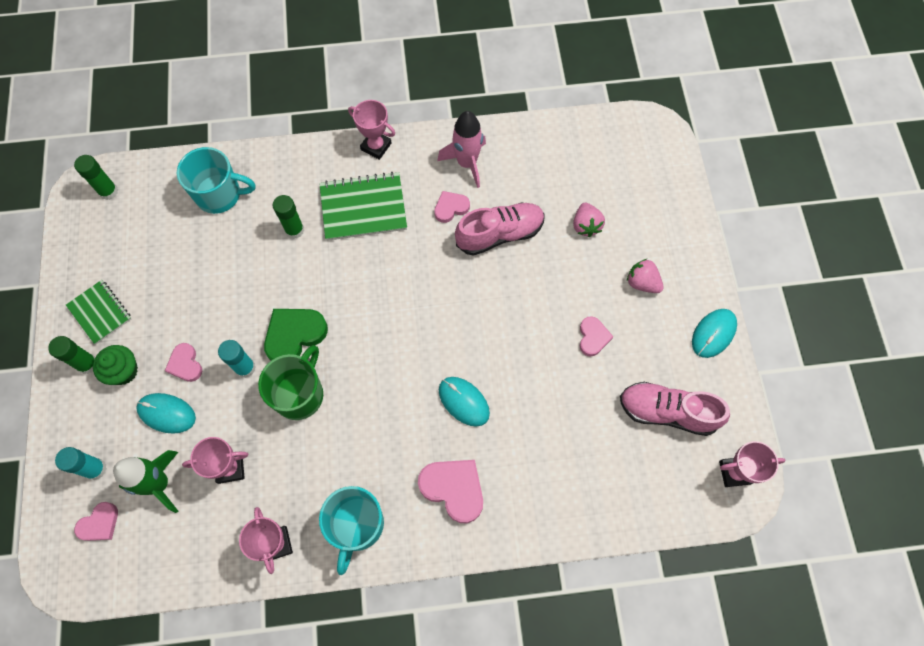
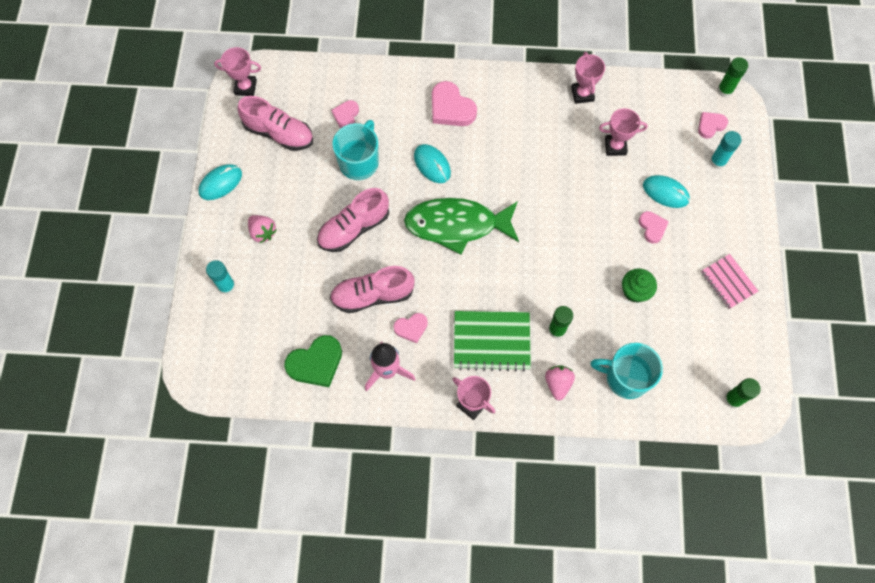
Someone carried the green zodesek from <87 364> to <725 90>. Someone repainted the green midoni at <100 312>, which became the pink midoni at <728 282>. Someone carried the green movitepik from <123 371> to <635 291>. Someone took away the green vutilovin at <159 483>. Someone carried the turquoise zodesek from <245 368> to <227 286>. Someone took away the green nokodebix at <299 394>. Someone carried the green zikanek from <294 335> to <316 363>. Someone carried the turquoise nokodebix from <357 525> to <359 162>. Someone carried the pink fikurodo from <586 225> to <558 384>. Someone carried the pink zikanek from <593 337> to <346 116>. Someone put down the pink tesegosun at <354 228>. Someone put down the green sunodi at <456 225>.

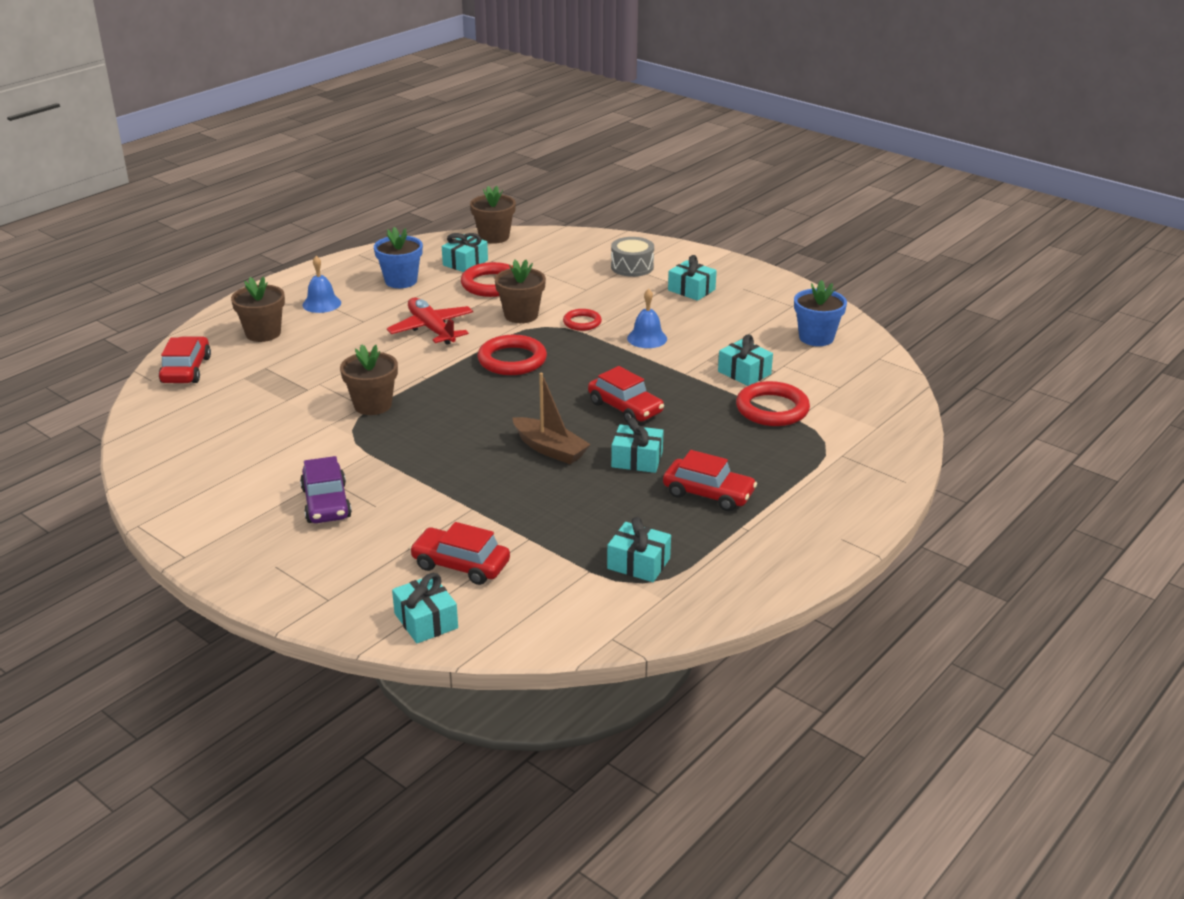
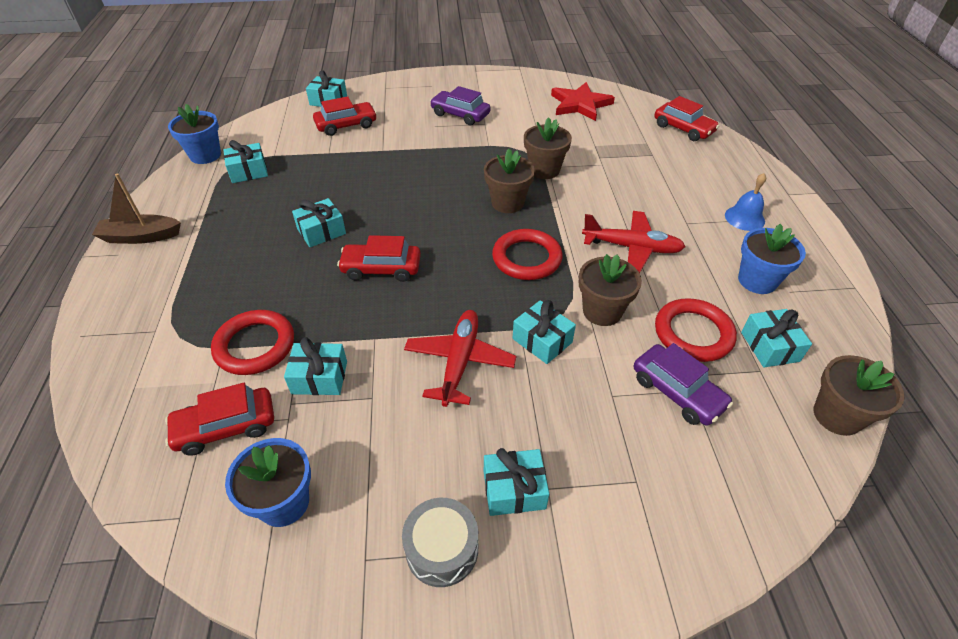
Someone carried the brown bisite from <263 333> to <507 203>. Someone carried the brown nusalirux from <550 449> to <141 237>. Someone swapped the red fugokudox at <582 322> for the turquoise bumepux at <542 340>. Someone carried the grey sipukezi from <632 267> to <442 549>. Someone swapped the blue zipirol at <647 338> for the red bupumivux at <460 362>. Someone carried the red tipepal from <708 494> to <226 427>. Someone put down the blue bisite at <205 155>. Someone put down the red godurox at <580 104>. Someone put down the purple tipepal at <677 392>.

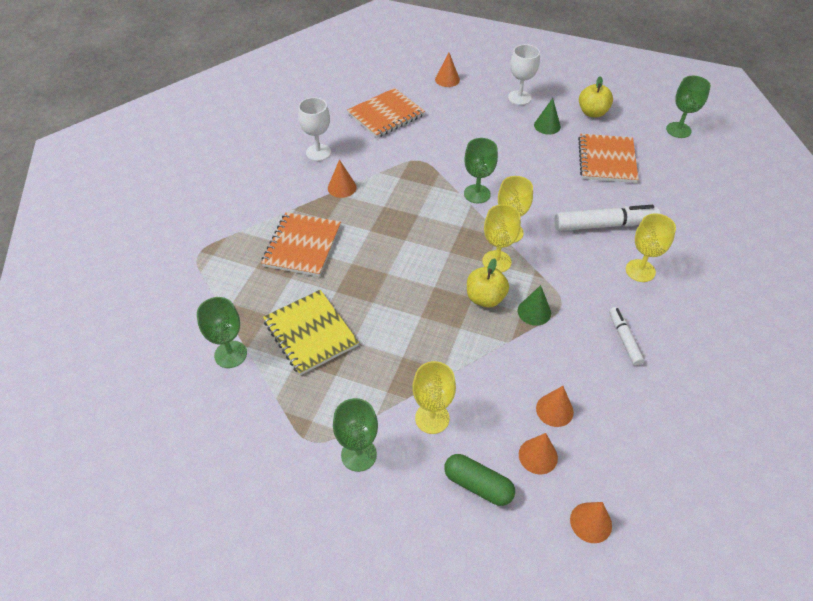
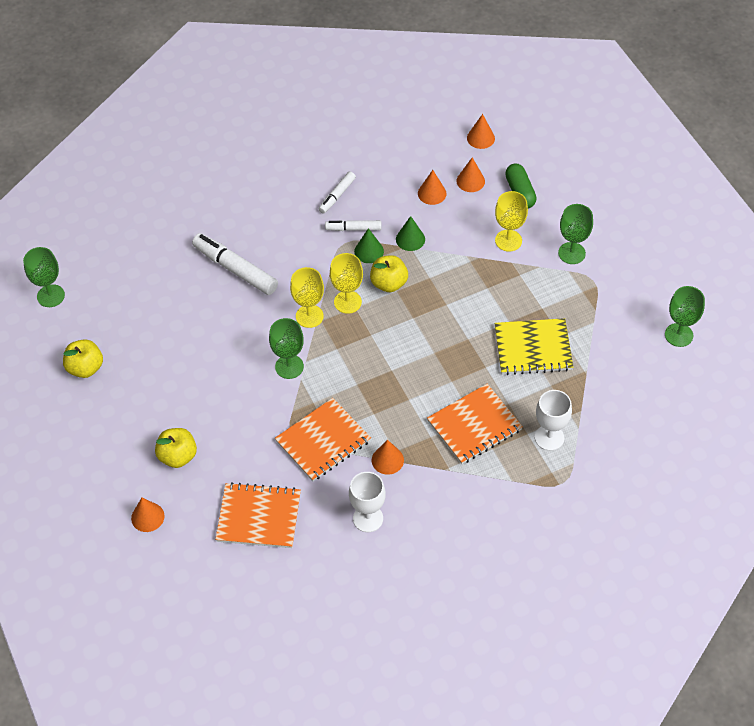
Someone carried the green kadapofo from <230 354> to <679 335>. Someone rotated the yellow midoni at <310 333> by 75 degrees clockwise. Someone carried the white kadapofo from <519 98> to <549 437>. Someone carried the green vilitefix from <547 126> to <410 239>. Someone carried the orange midoni from <607 160> to <323 441>. Someone took away the yellow kadapofo at <640 270>. Someone put down the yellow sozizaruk at <178 456>. Someone put down the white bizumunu at <353 229>.

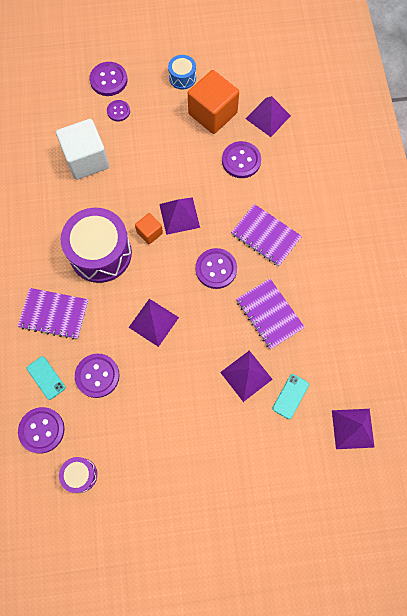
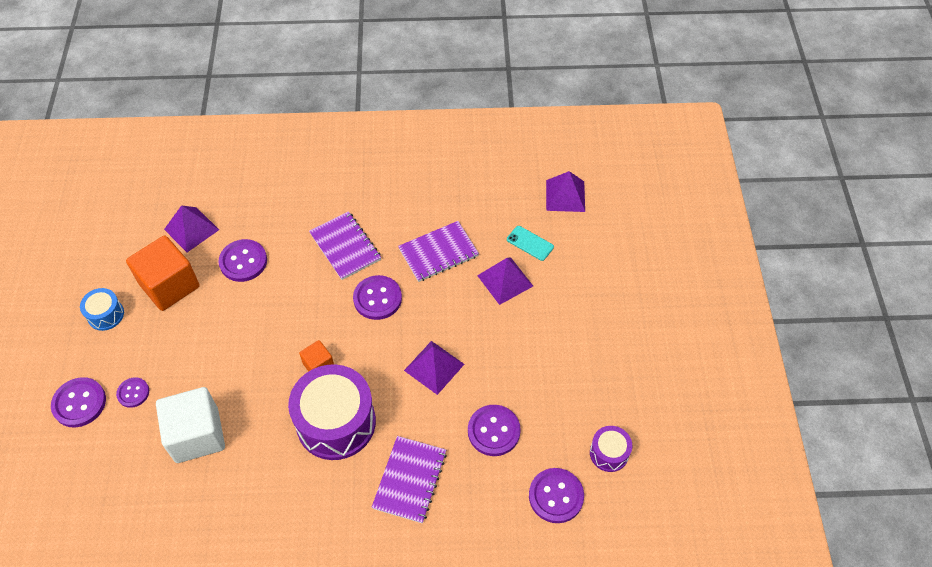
Someone took away the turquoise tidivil at <46 377>. Someone took away the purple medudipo at <179 215>. Someone rotated the purple midoni at <266 236> by 75 degrees counterclockwise.

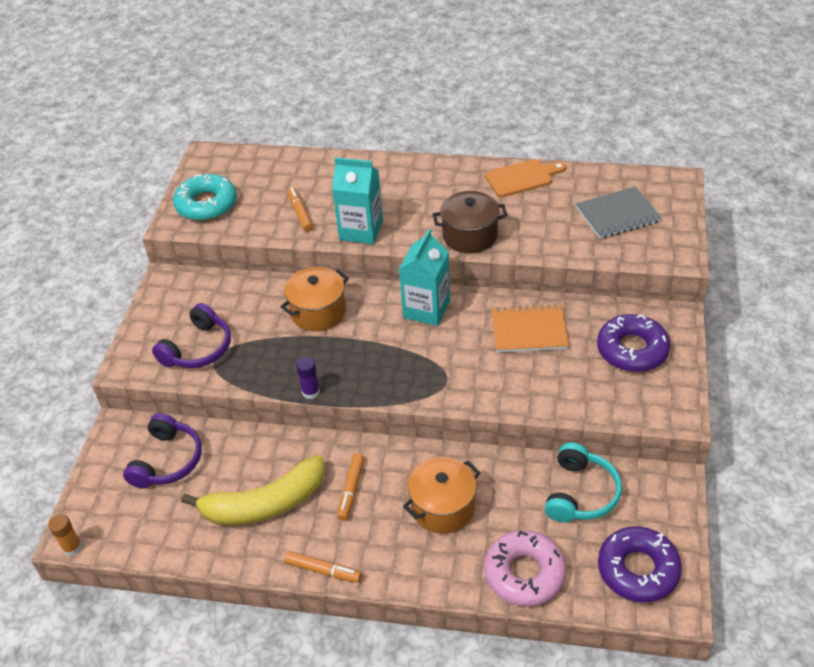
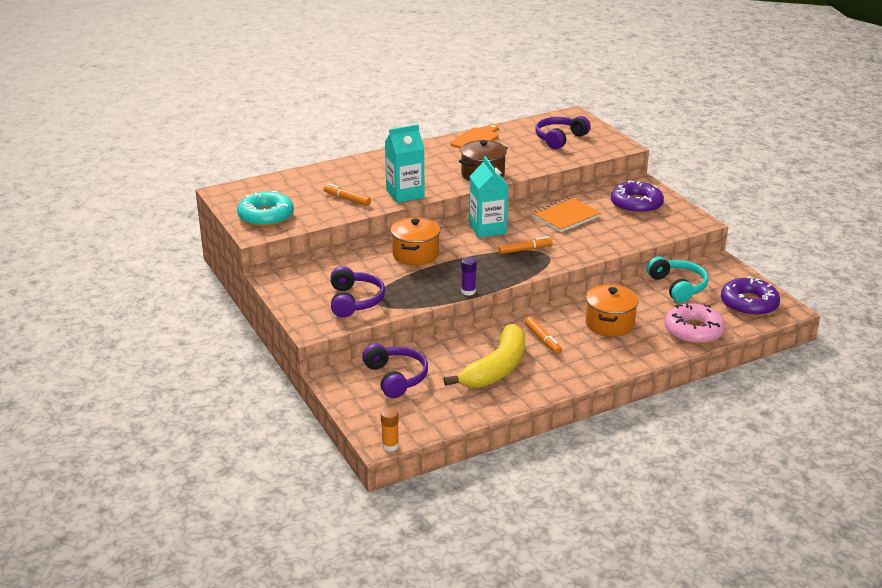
Someone carried the orange bizumunu from <323 570> to <525 250>. Someone swapped the grey midoni at <617 215> for the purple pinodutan at <560 139>.

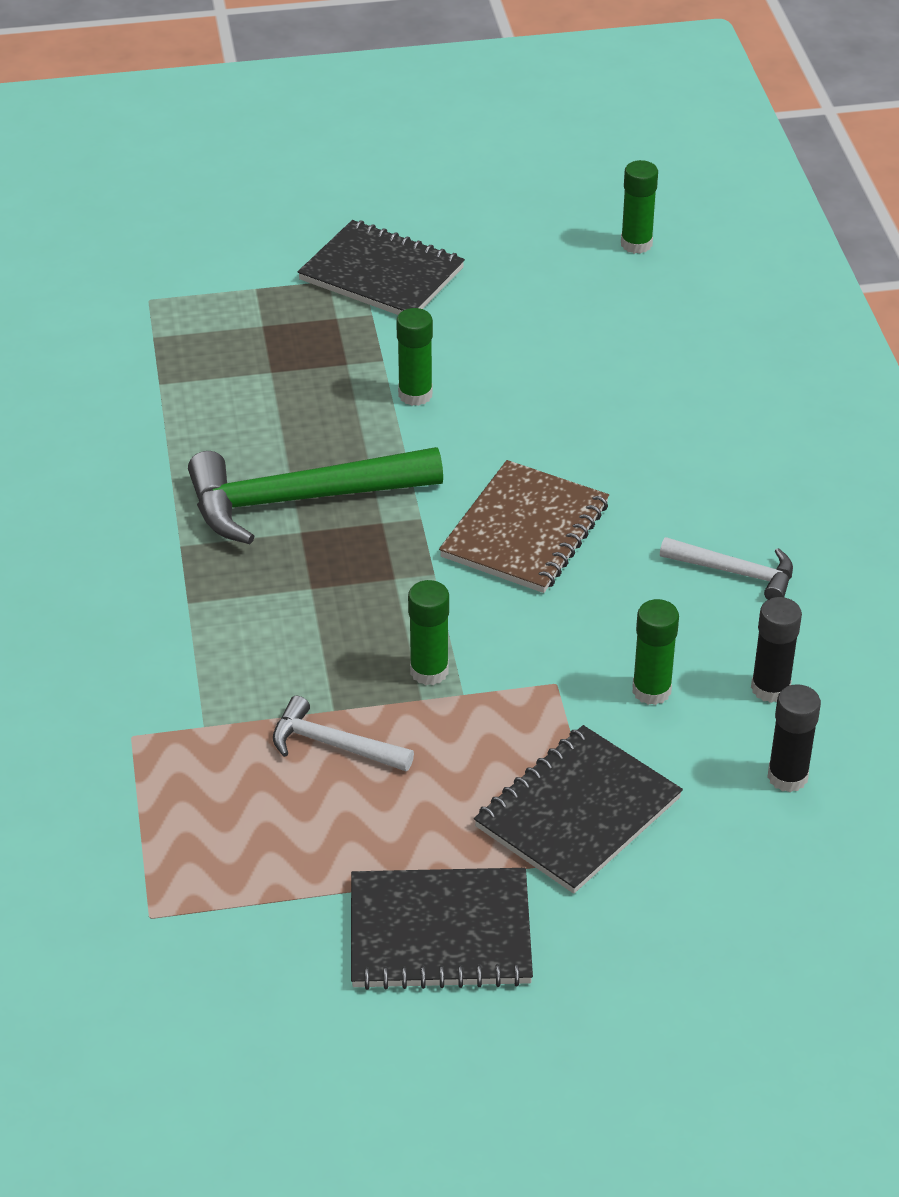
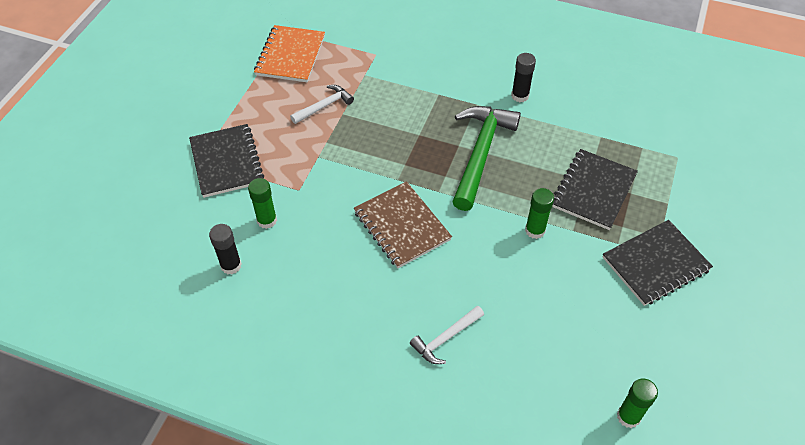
Someone carried the black midoni from <440 932> to <593 190>. Someone took away the green zodesek at <429 671>. Someone carried the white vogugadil from <736 572> to <445 339>. Someone carried the black zodesek from <787 777> to <520 96>. Someone put down the orange midoni at <290 55>.

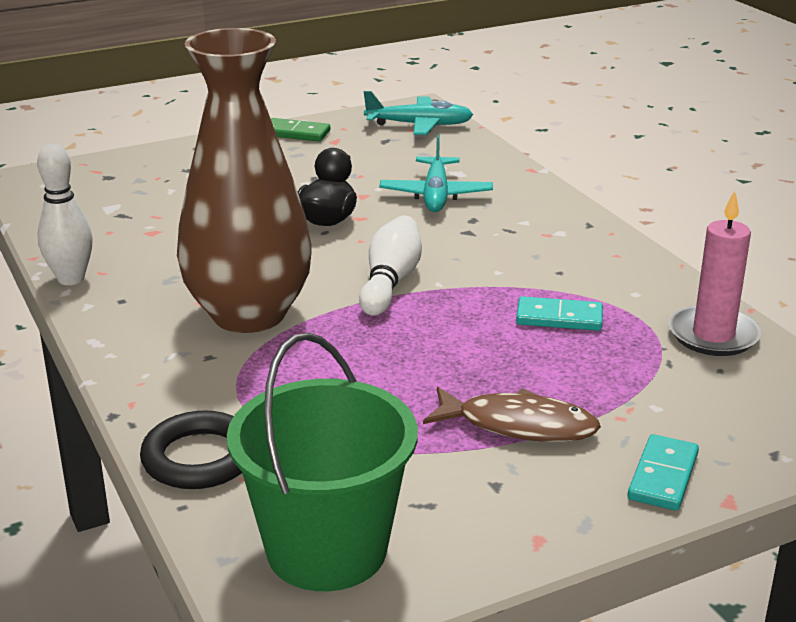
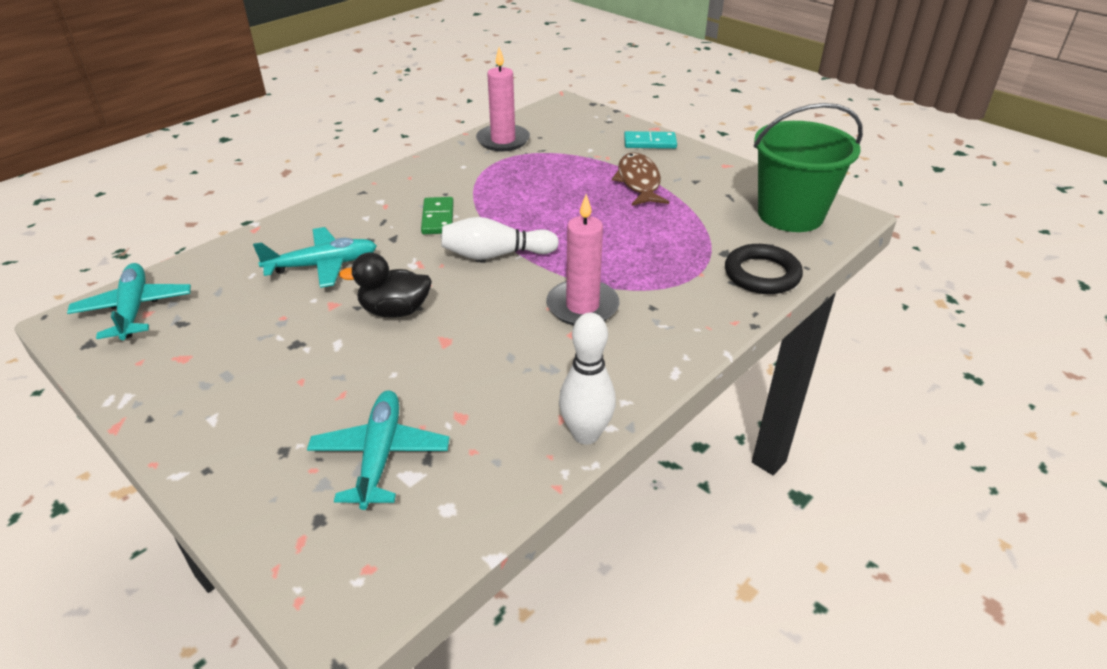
Someone swapped the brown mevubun at <249 314> for the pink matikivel at <582 306>. Someone carried the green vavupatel from <296 133> to <438 218>. Someone took away the turquoise vavupatel at <559 318>. Someone put down the turquoise bupumivux at <380 455>.

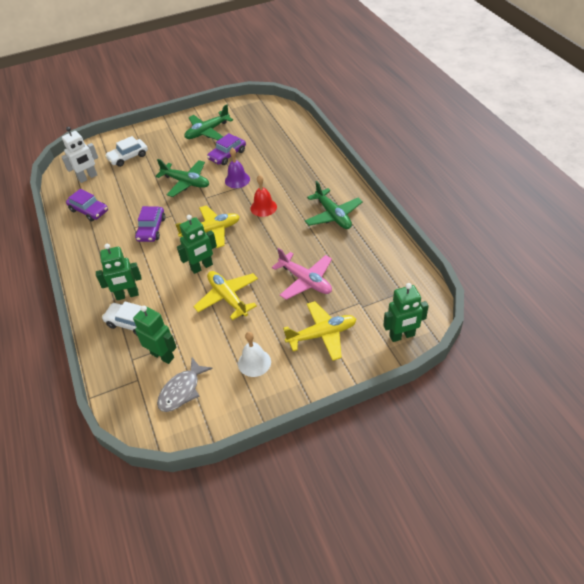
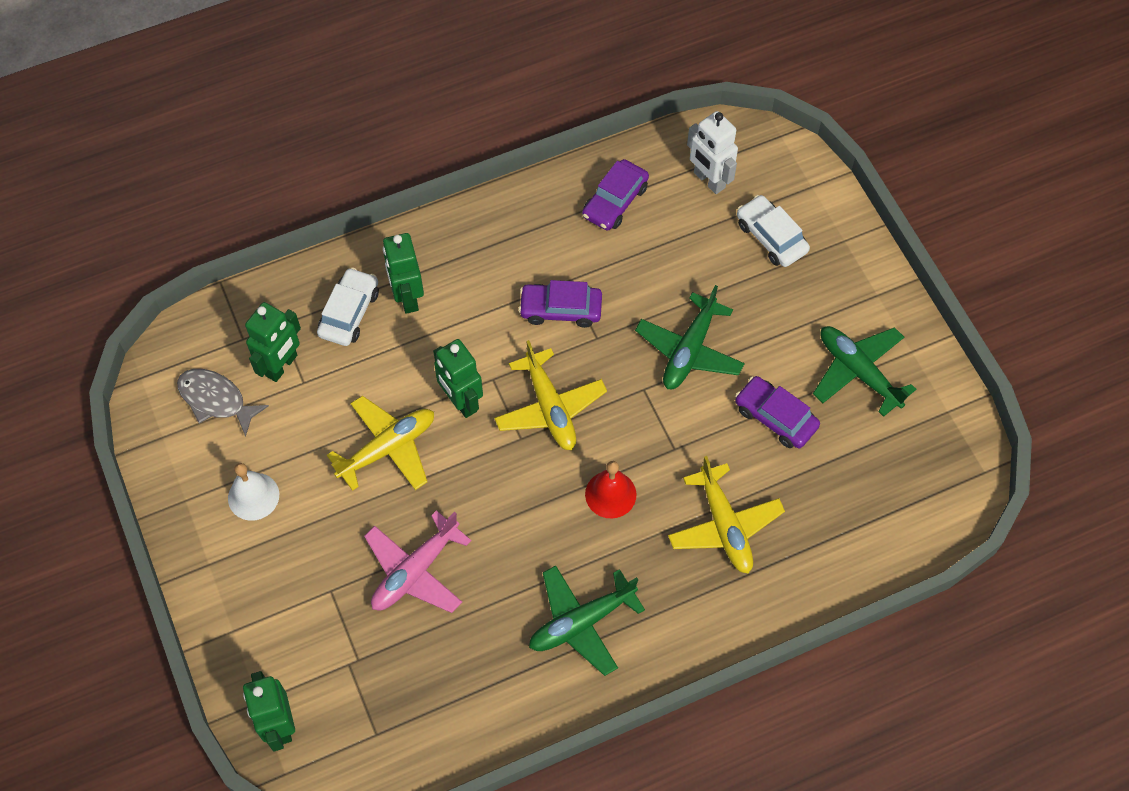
Someone took away the purple zipirol at <237 180>. Someone carried the yellow bupumivux from <322 335> to <724 526>.

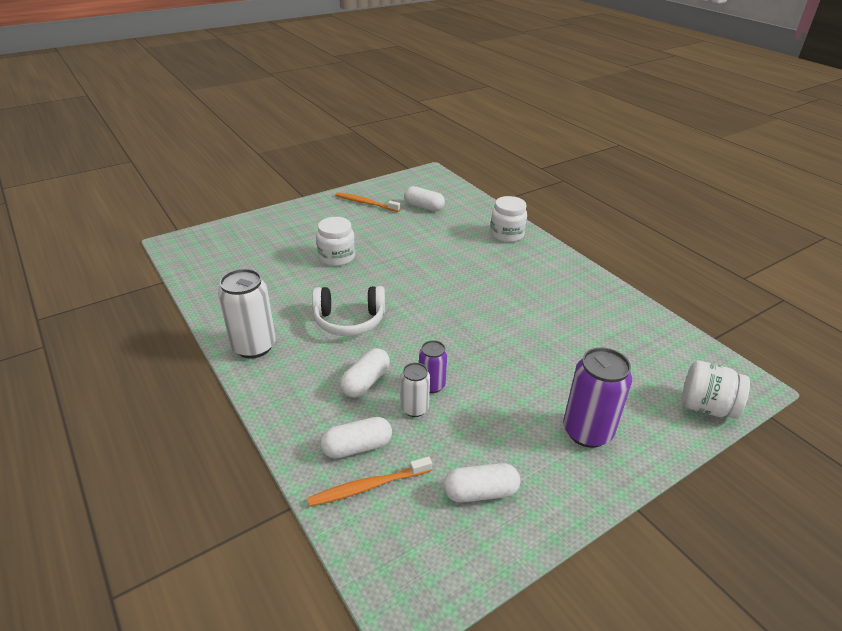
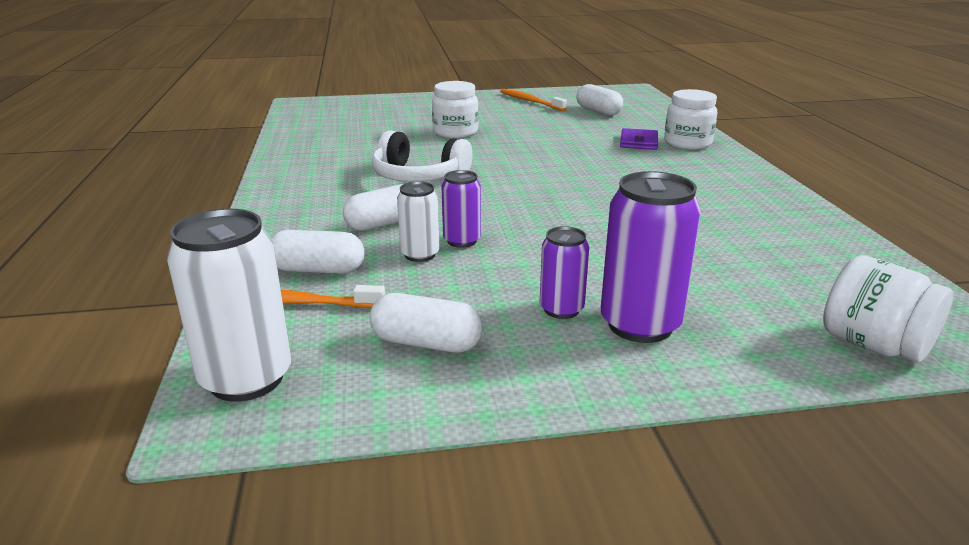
Someone carried the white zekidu from <254 346> to <246 379>. Someone put down the purple zekidu at <561 309>. Someone put down the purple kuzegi at <638 142>.

